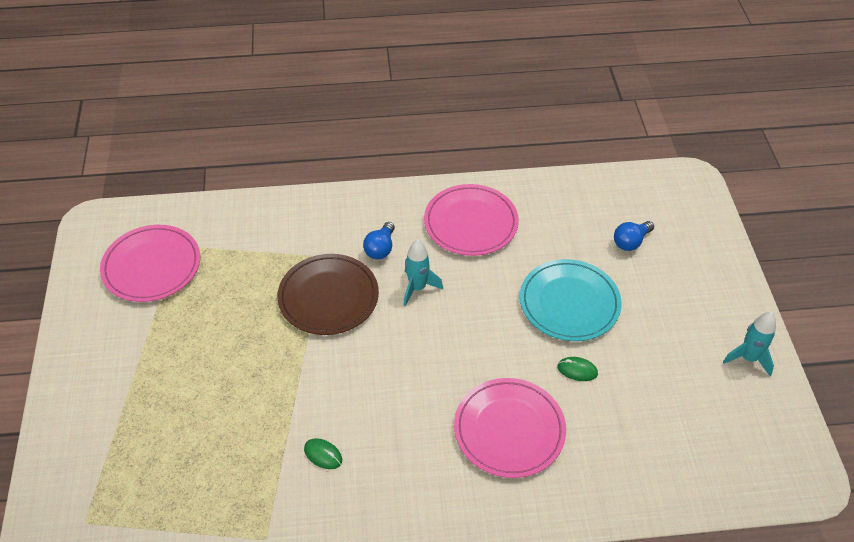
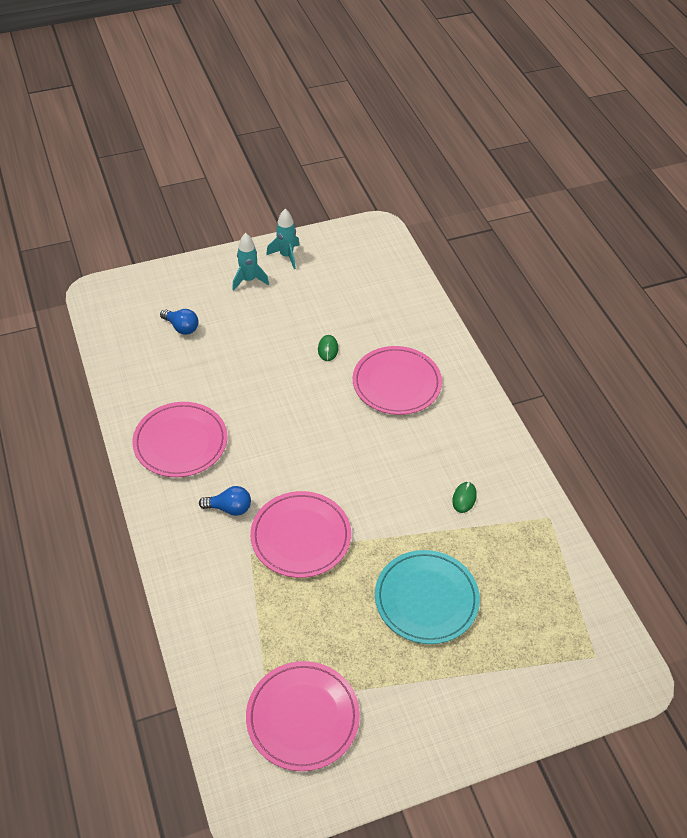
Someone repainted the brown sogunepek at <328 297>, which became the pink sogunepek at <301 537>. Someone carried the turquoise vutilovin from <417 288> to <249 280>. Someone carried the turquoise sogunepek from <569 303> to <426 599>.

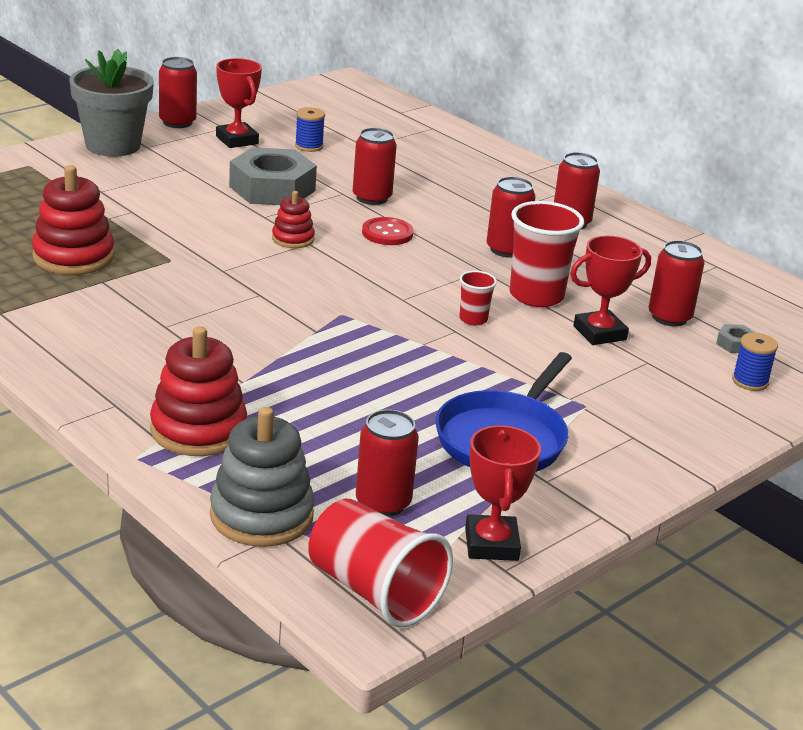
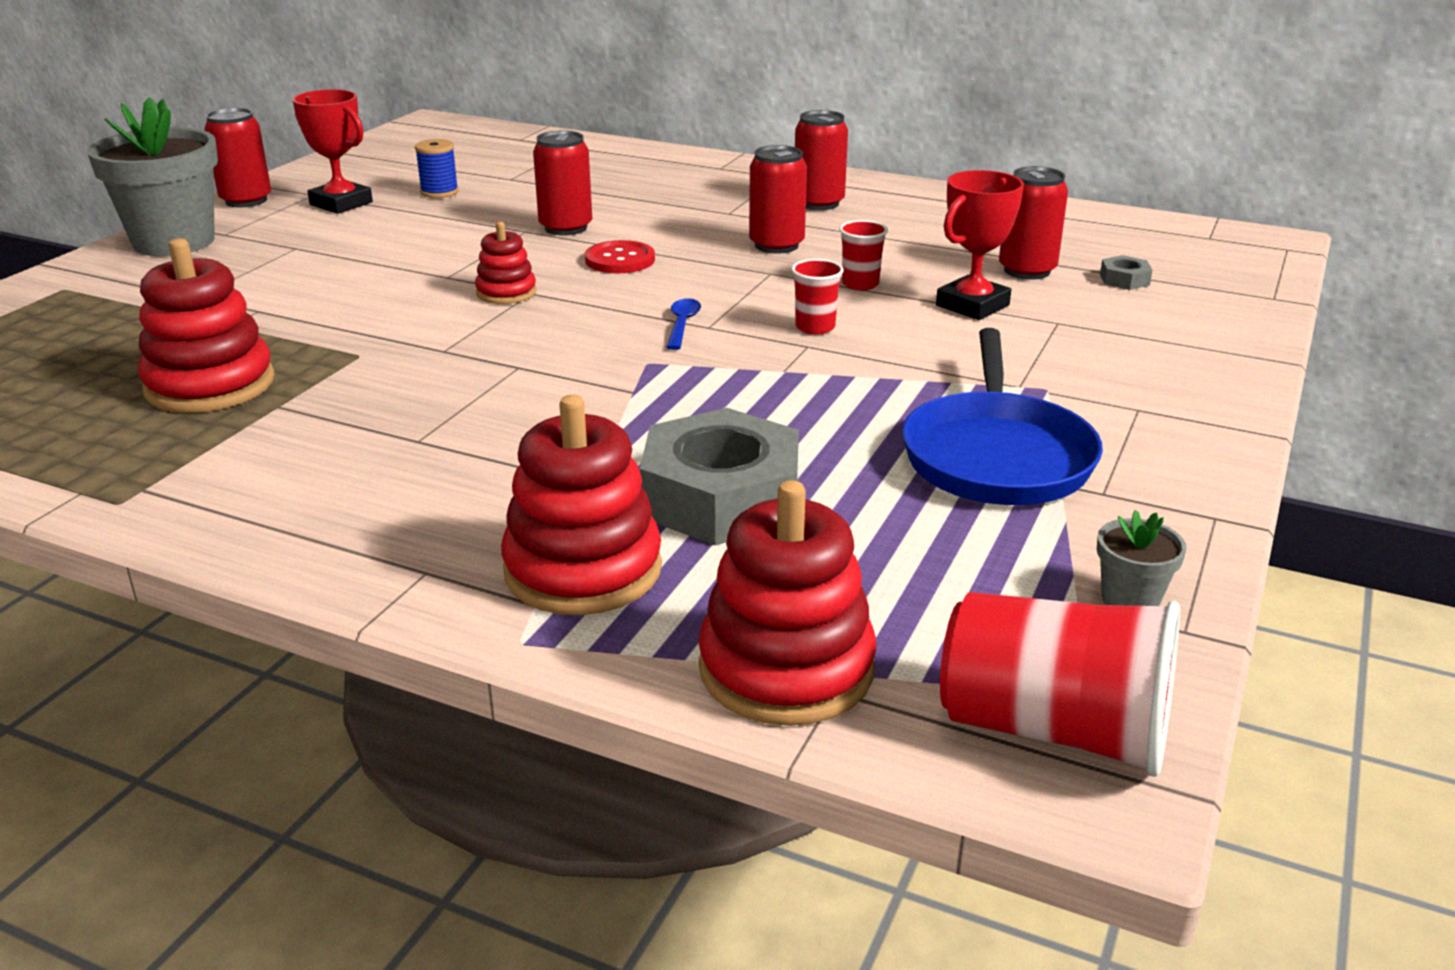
Someone repainted the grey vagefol at <261 515>, which became the red vagefol at <786 669>. Someone carried the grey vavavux from <272 188> to <721 497>. Someone took away the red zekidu at <383 503>. Someone swapped the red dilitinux at <491 544> for the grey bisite at <1130 600>. Someone scaled the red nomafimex at <536 296> by 0.50. Someone took away the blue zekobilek at <750 381>. Someone put down the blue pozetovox at <682 324>.

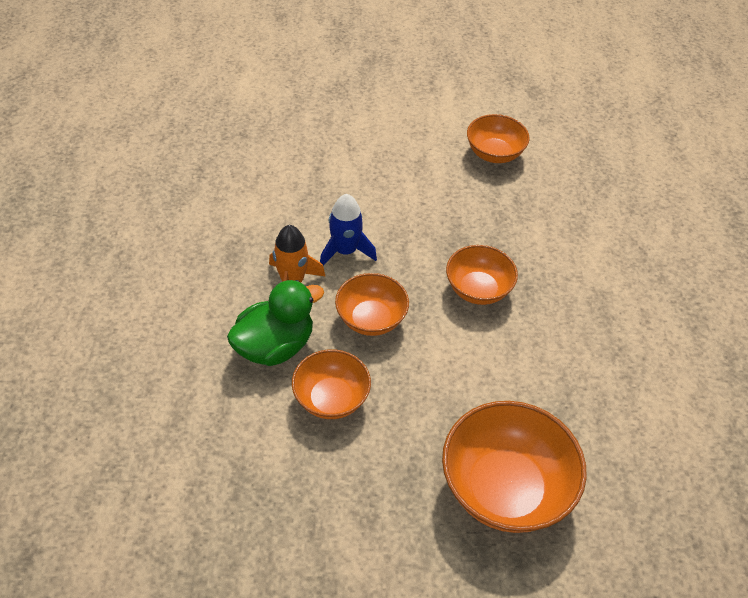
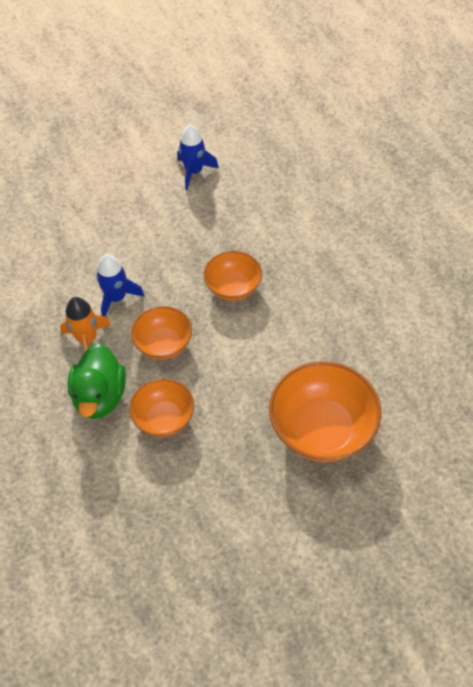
Someone rotated the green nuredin at <275 346> by 150 degrees clockwise. Someone swapped the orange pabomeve at <494 154> for the blue vutilovin at <194 172>.

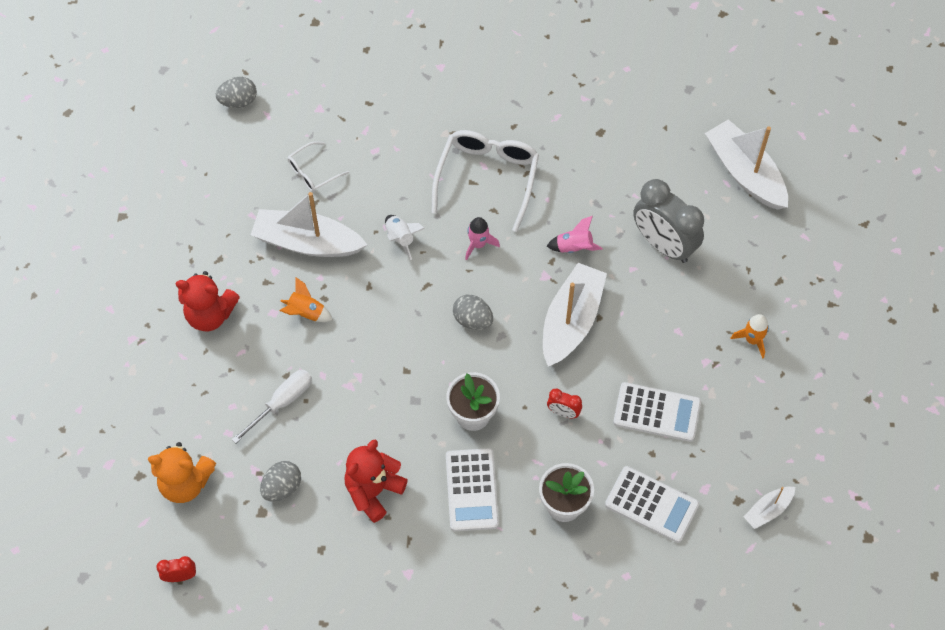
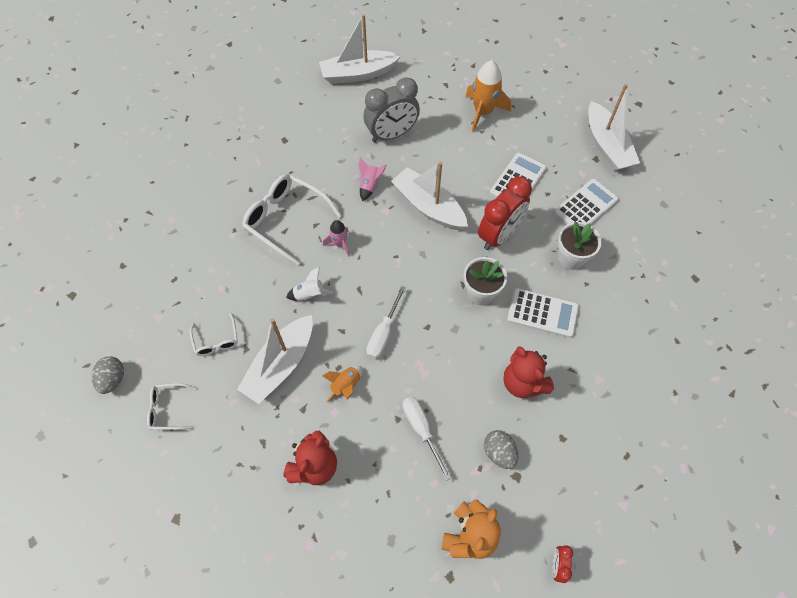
Someone took away the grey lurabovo at <473 320>. Someone scaled the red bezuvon at <563 412> by 2.25. Someone scaled the orange vutilovin at <752 340> by 1.81. Someone scaled the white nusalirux at <768 510> by 2.02. Someone put down the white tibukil at <168 409>. Someone put down the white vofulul at <383 333>.

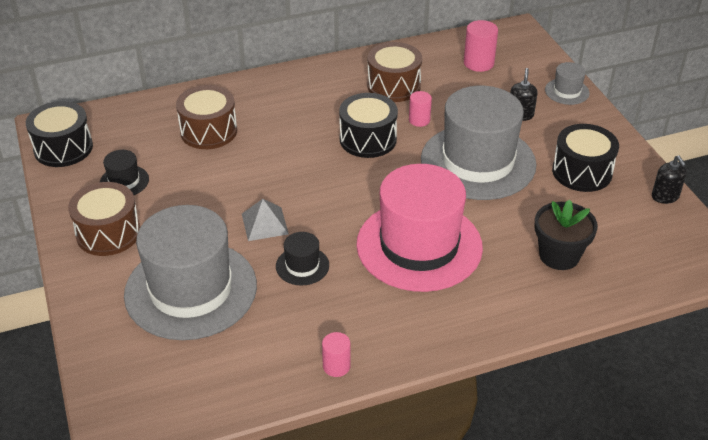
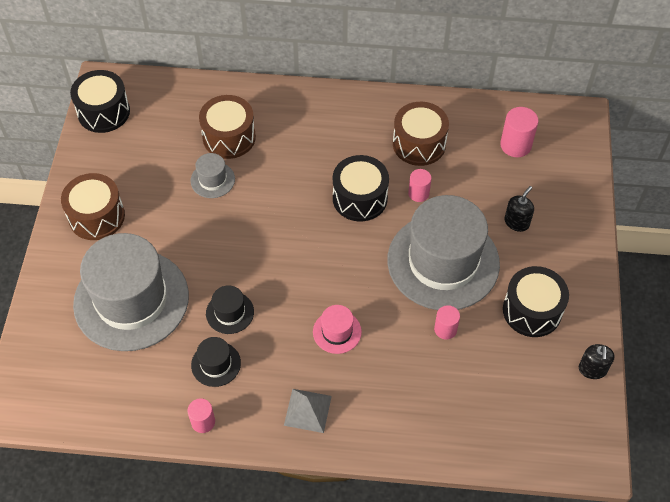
Someone carried the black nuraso from <124 181> to <216 364>. Someone carried the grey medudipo from <264 223> to <307 410>. Someone scaled the pink nuraso at <419 245> by 0.42. Someone took away the black bisite at <559 255>. Someone carried the grey nuraso from <567 91> to <212 180>. Someone put down the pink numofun at <445 329>.

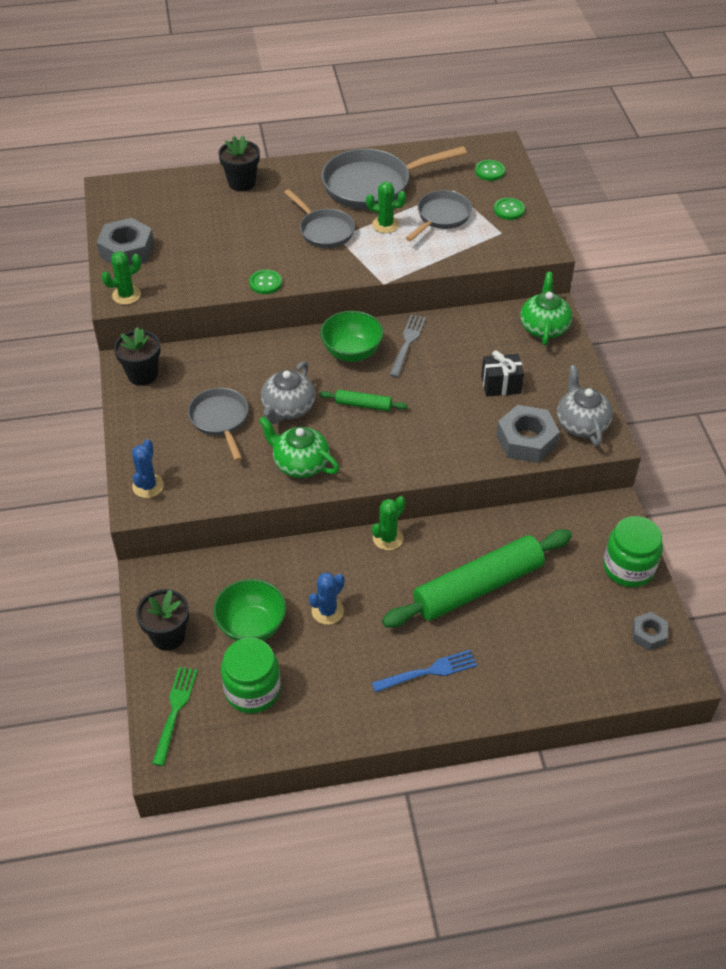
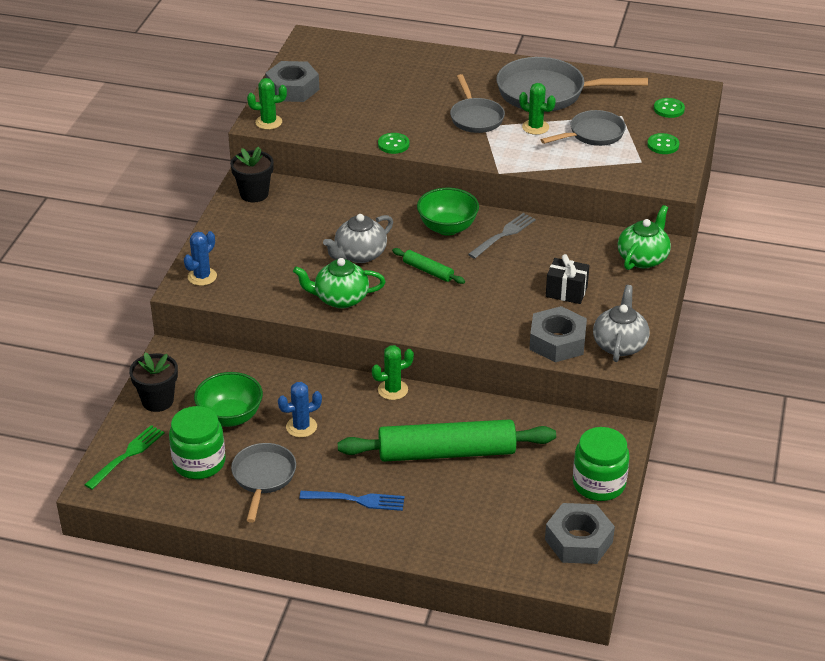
Someone carried the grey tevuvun from <220 420> to <263 478>. Someone took away the black bisite at <242 183>. Someone rotated the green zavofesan at <300 464> by 60 degrees counterclockwise. Someone scaled the grey vavavux at <648 634> by 1.76.

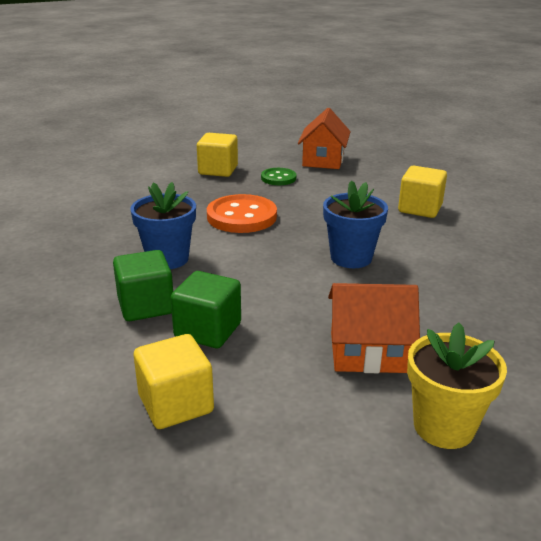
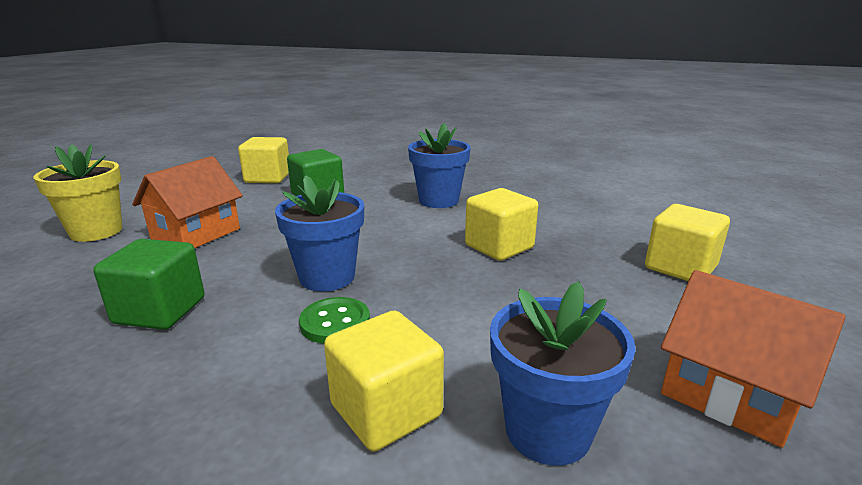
Someone carried the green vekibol from <146 306> to <160 311>. Someone swapped the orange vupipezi at <241 216> for the yellow vekibol at <499 247>. Someone carried the green vupipezi from <278 178> to <335 322>. Someone put down the blue bisite at <547 431>.

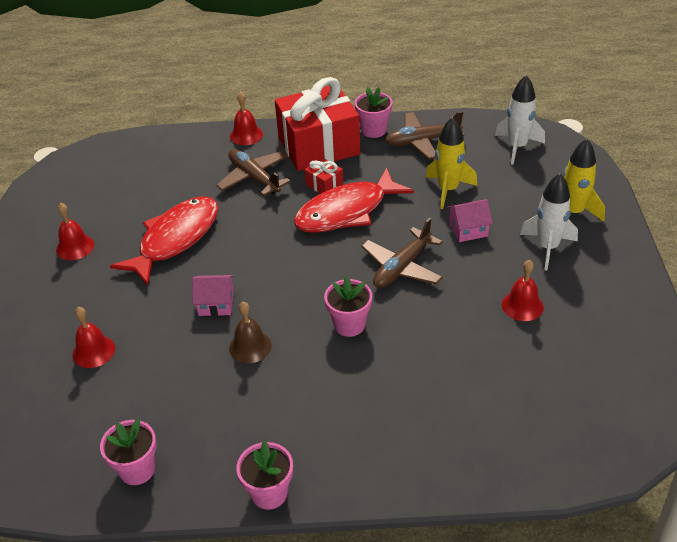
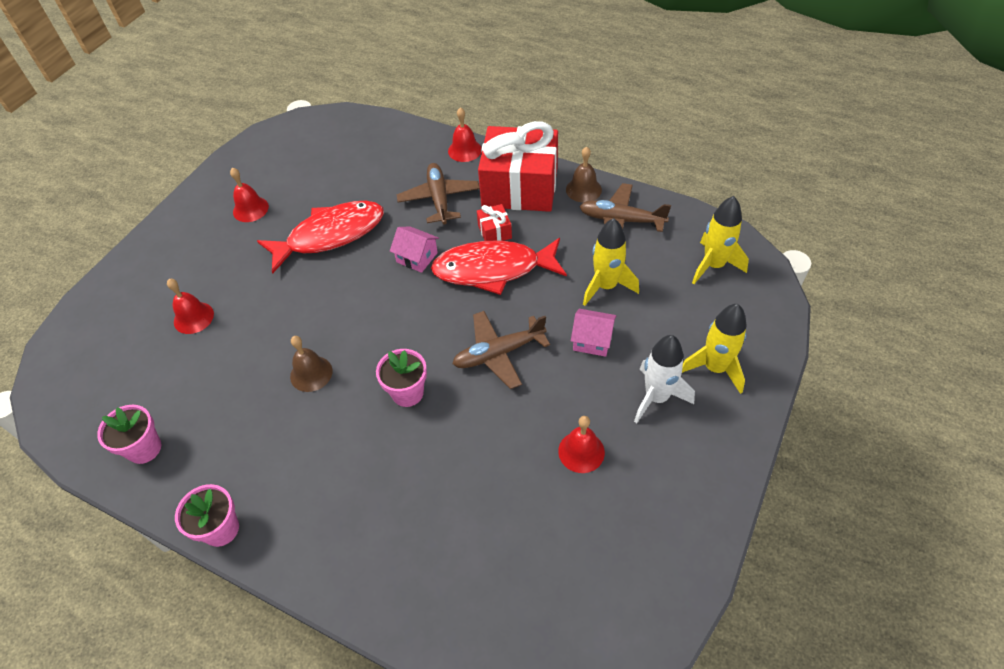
Someone carried the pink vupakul from <216 304> to <417 257>. Someone swapped the pink bisite at <373 130> for the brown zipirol at <583 189>. Someone repainted the white vutilovin at <517 147>, which became the yellow vutilovin at <713 265>.

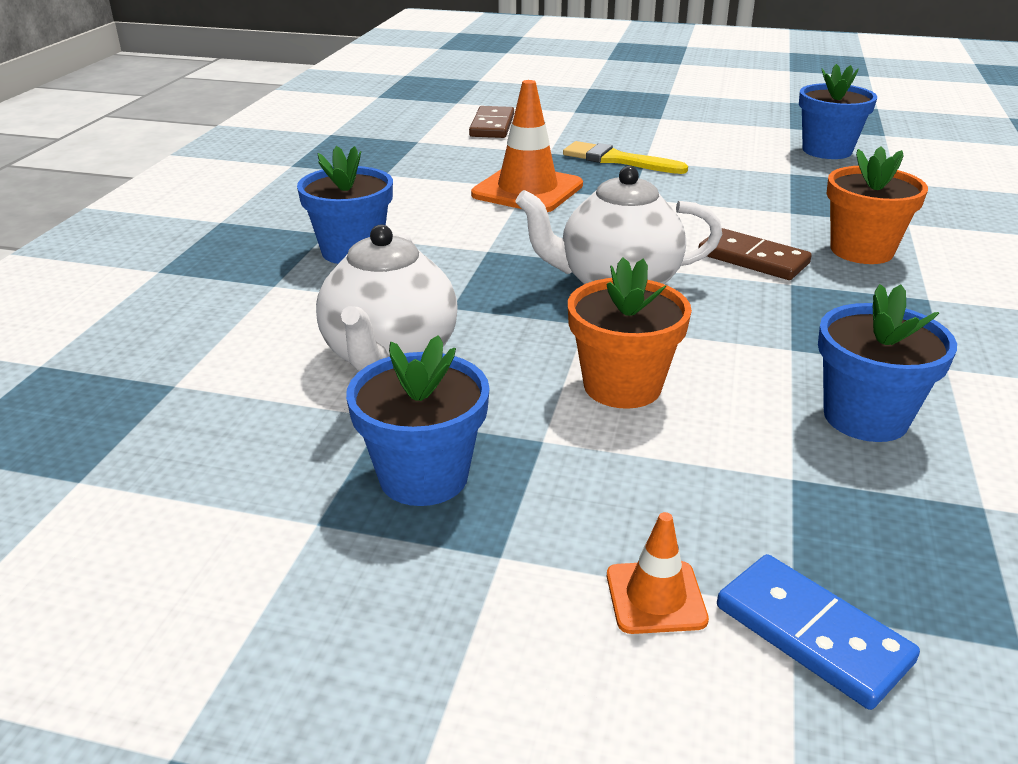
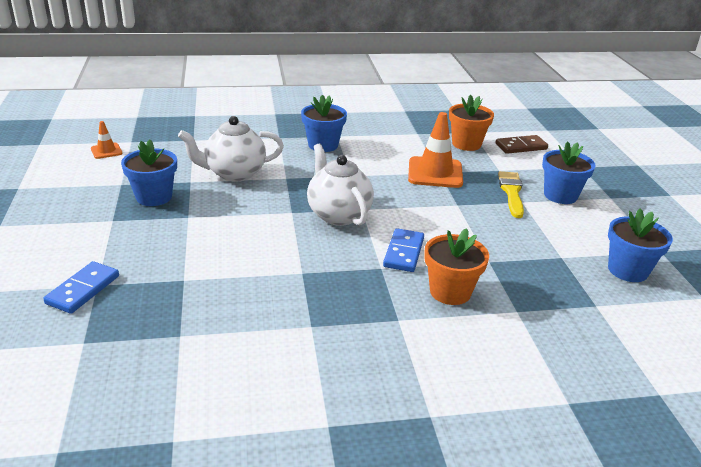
Someone carried the orange bisite from <622 386> to <466 144>. Someone carried the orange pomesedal from <655 597> to <106 151>. Someone repainted the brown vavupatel at <753 259>, which became the blue vavupatel at <404 252>. Someone carried the blue bisite from <865 417> to <560 195>.

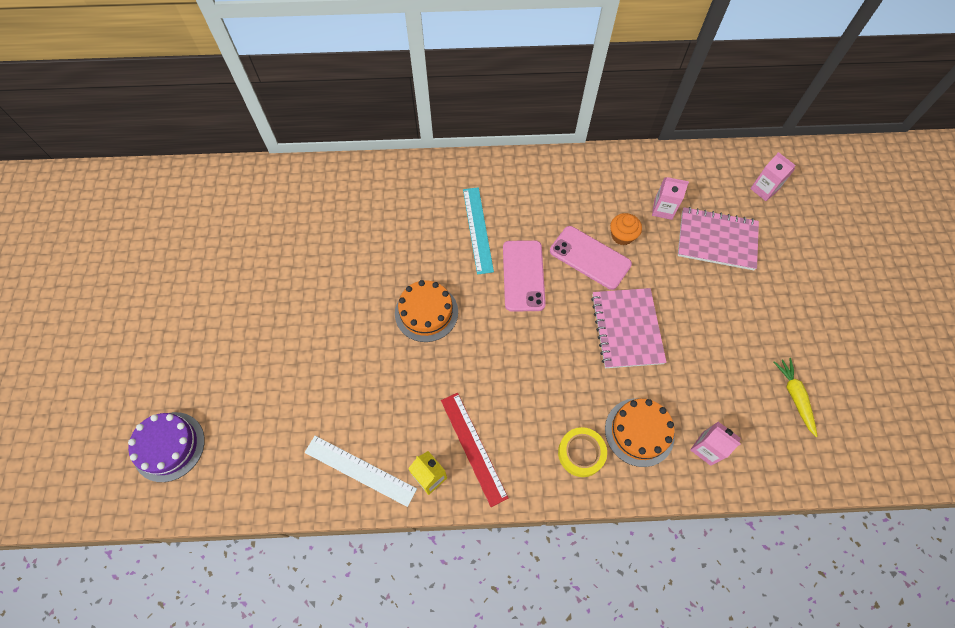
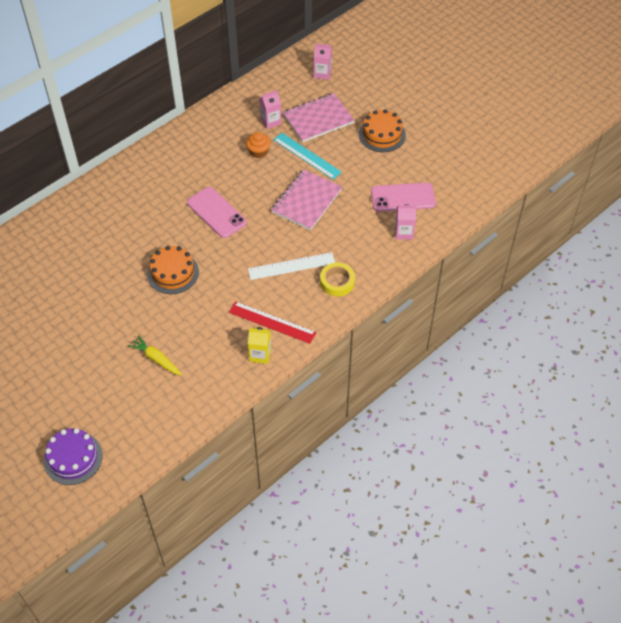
Someone carried the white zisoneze from <360 470> to <291 266>. Someone carried the turquoise zisoneze from <477 229> to <307 156>. Someone carried the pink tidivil from <590 257> to <403 197>. Someone rotated the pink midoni at <627 329> by 75 degrees clockwise. Someone carried the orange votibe from <639 432> to <382 134>. Someone carried the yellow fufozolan from <794 397> to <156 359>.

